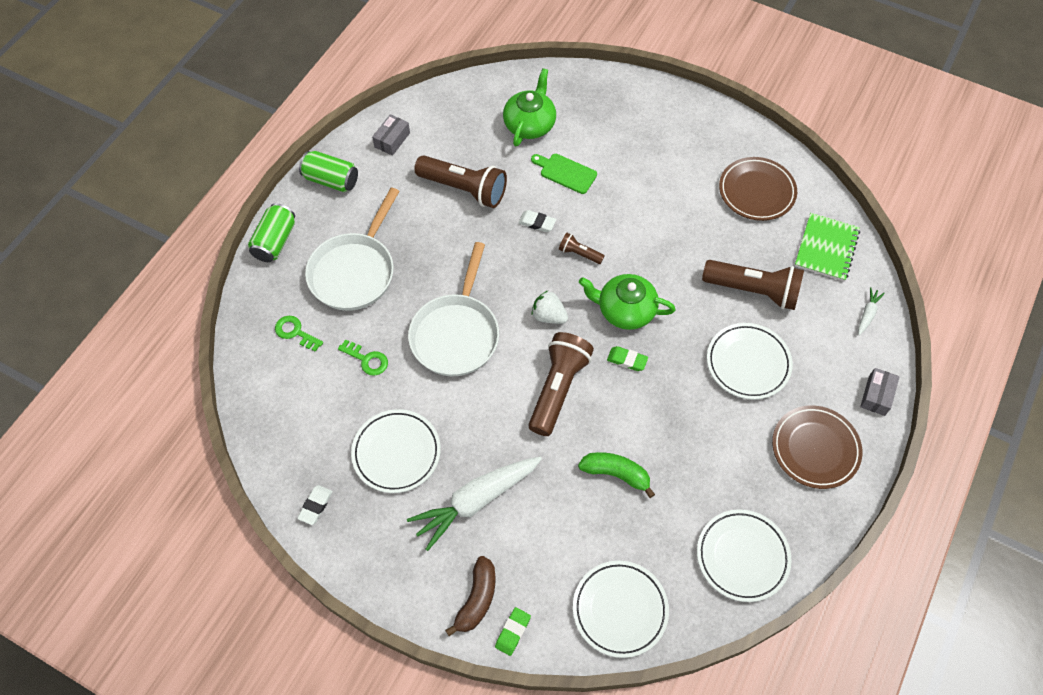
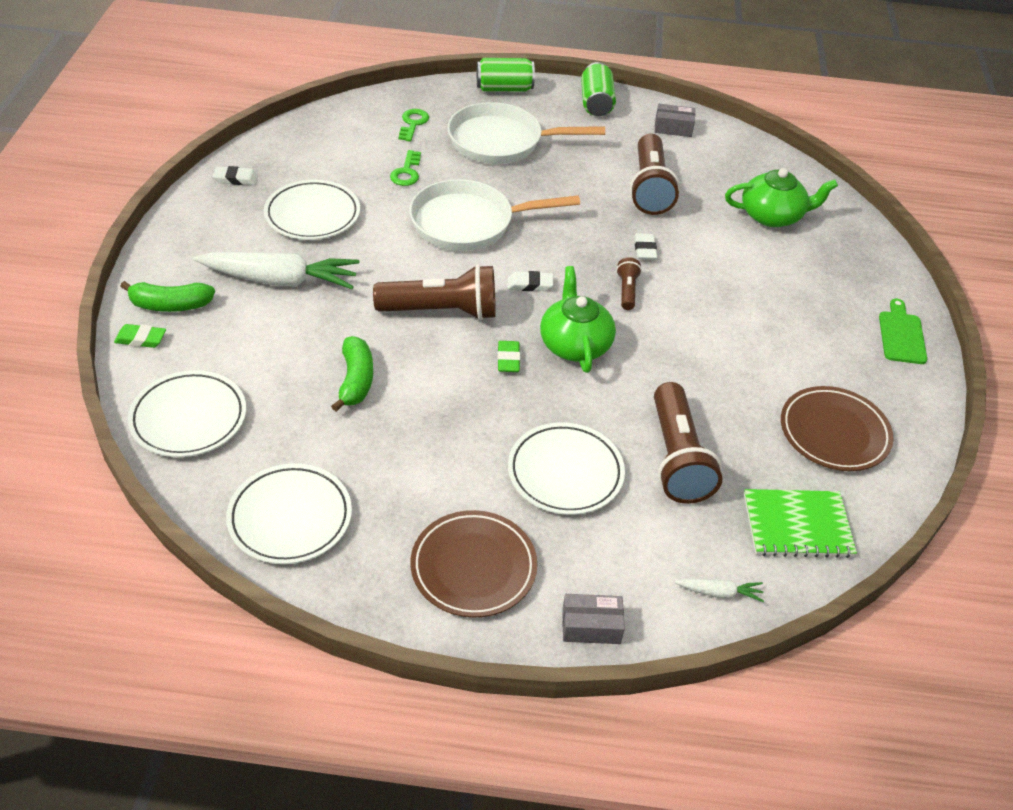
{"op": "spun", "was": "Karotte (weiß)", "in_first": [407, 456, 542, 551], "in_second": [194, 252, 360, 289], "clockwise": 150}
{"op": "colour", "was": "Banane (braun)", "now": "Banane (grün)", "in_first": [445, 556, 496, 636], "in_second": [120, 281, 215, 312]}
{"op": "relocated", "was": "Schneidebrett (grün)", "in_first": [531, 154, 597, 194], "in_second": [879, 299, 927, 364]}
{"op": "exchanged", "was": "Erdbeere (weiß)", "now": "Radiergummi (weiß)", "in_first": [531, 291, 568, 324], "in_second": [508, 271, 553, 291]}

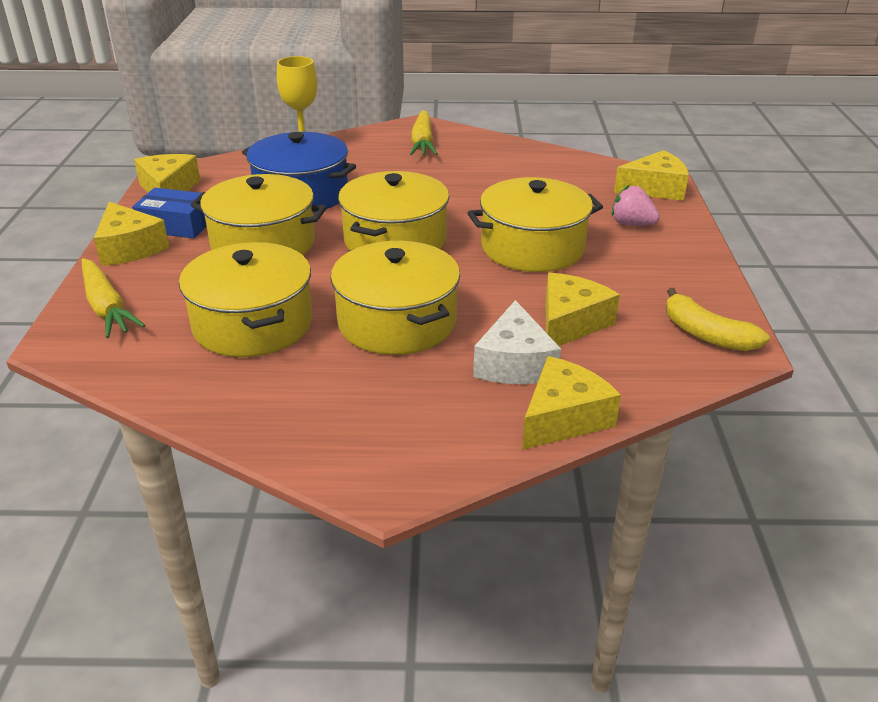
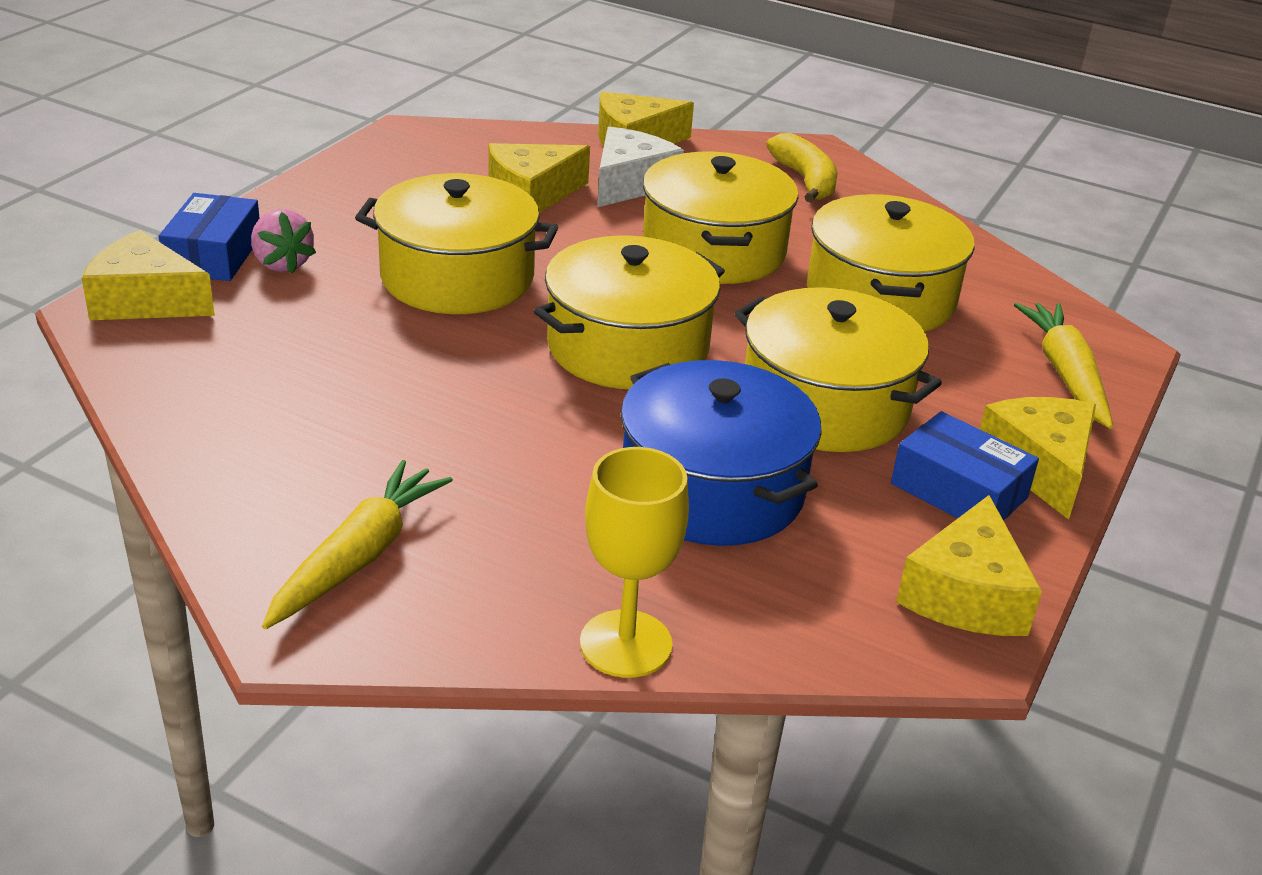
{"op": "relocated", "was": "Banane (gelb)", "in_first": [666, 288, 770, 351], "in_second": [766, 133, 837, 203]}
{"op": "appeared", "now": "Schachtel (blau)", "in_second": [159, 193, 260, 281]}

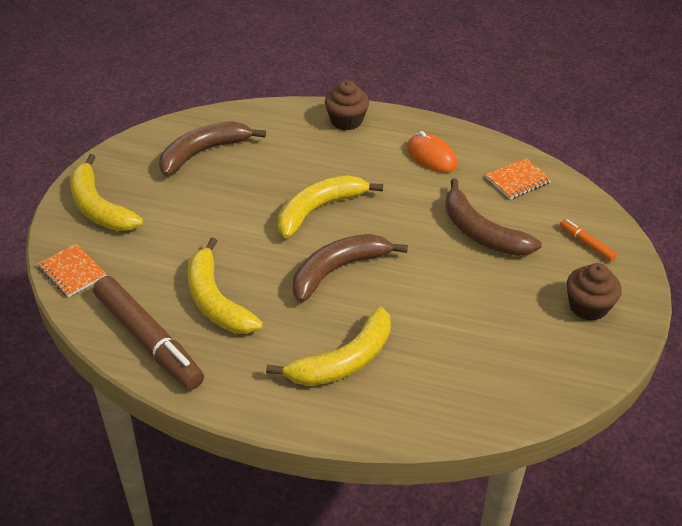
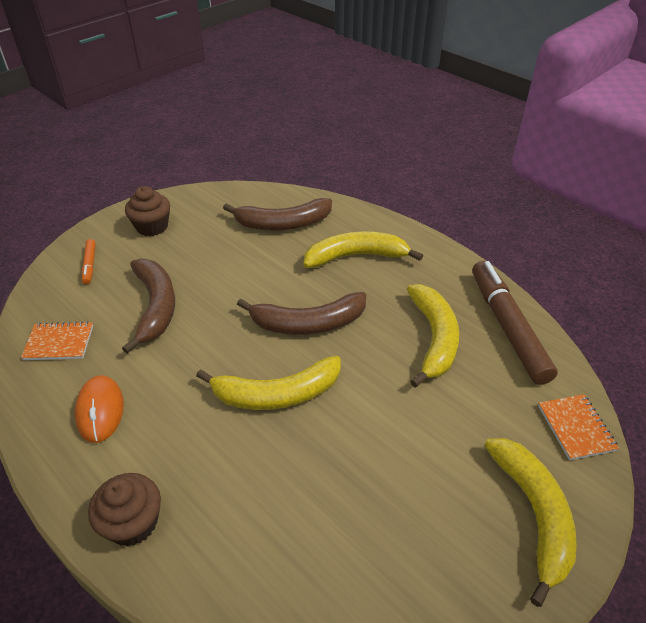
{"op": "relocated", "was": "Banane (braun)", "in_first": [159, 121, 266, 176], "in_second": [223, 198, 332, 231]}

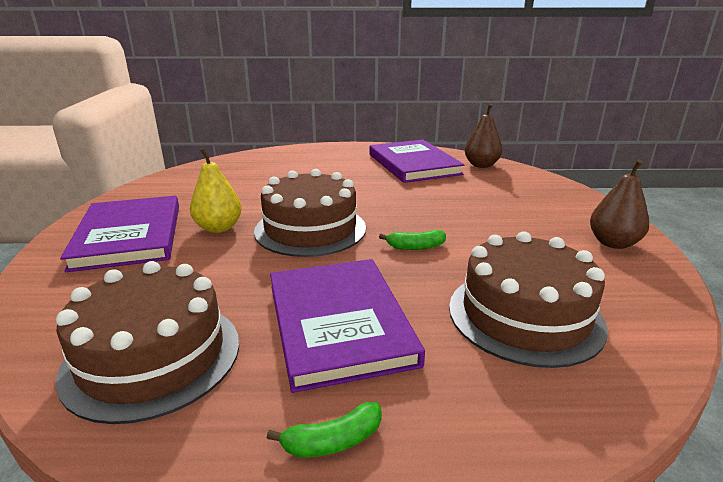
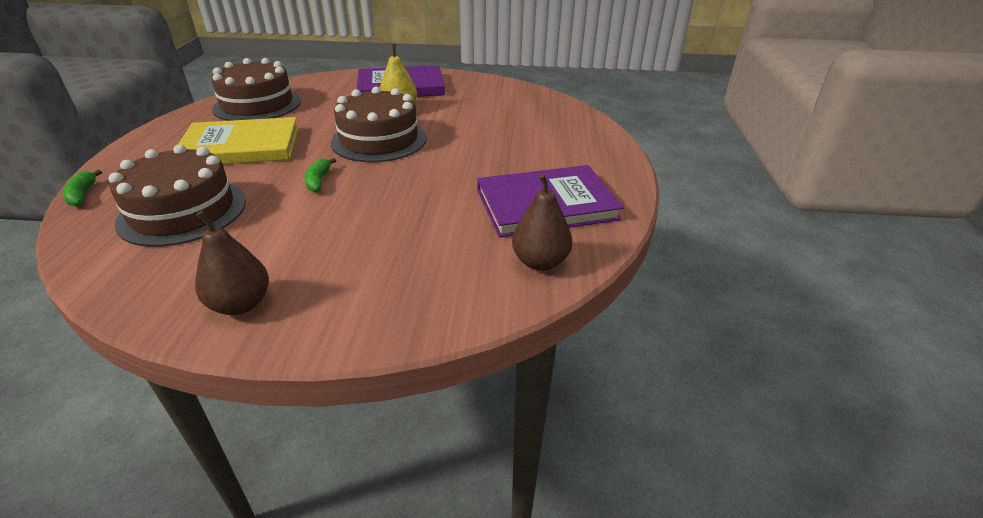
{"op": "relocated", "was": "Banane (grün)", "in_first": [267, 402, 382, 457], "in_second": [62, 169, 102, 206]}
{"op": "colour", "was": "Buch (lila)", "now": "Buch (gelb)", "in_first": [270, 259, 425, 393], "in_second": [178, 117, 299, 164]}

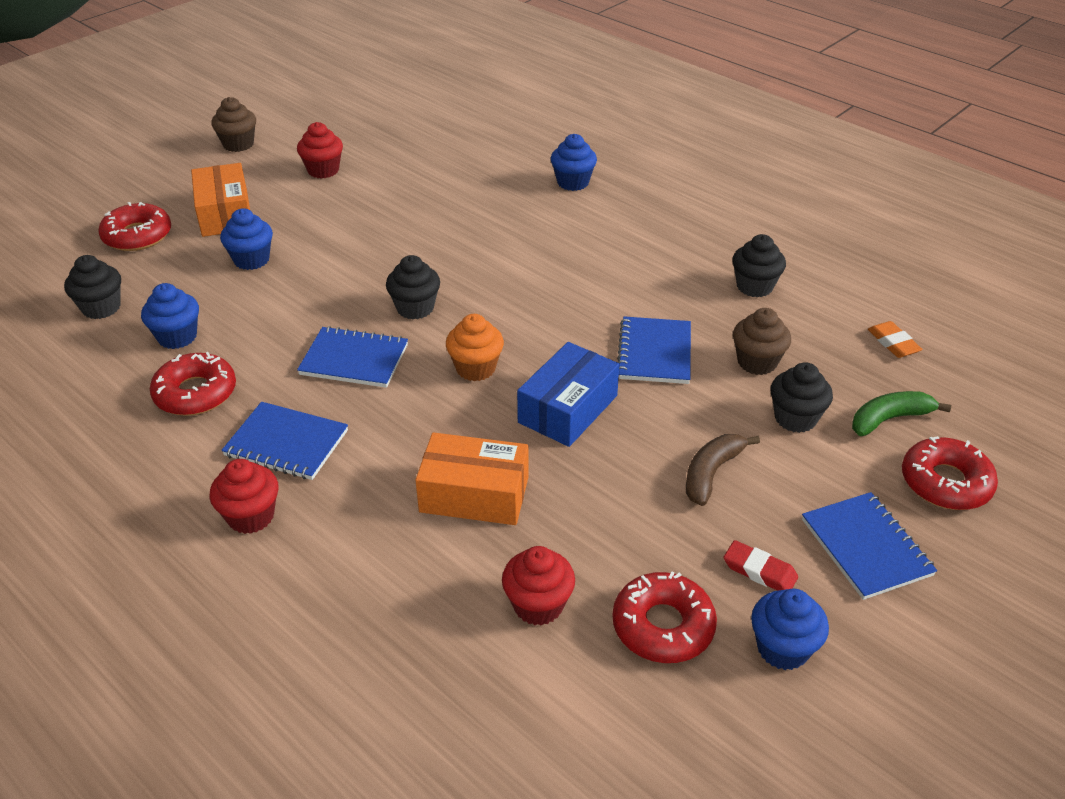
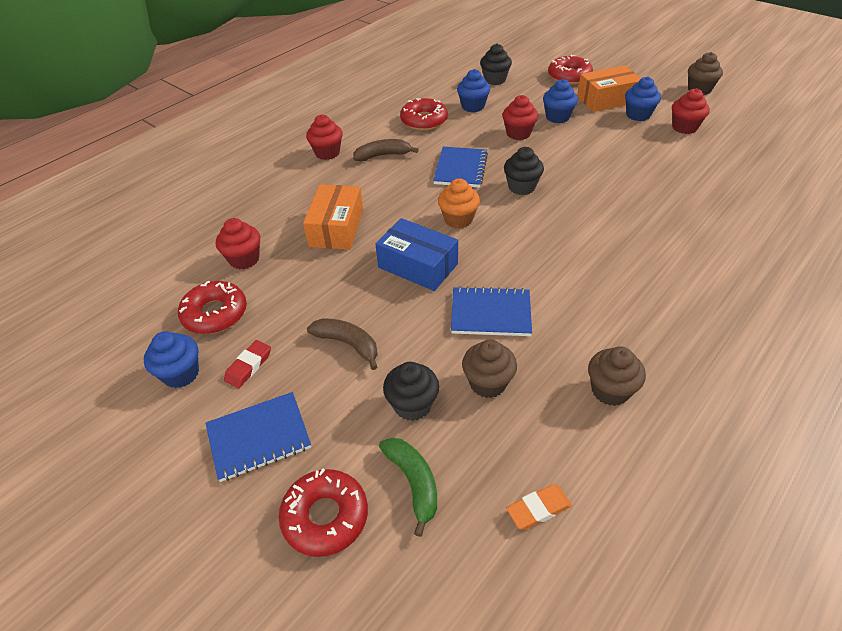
{"op": "exchanged", "was": "Notizbuch (blau)", "now": "Banane (braun)", "in_first": [221, 402, 348, 480], "in_second": [353, 139, 419, 162]}
{"op": "relocated", "was": "Muffin (blau)", "in_first": [551, 134, 597, 191], "in_second": [625, 77, 661, 121]}
{"op": "colour", "was": "Muffin (schwarz)", "now": "Muffin (braun)", "in_first": [732, 234, 786, 297], "in_second": [588, 346, 646, 406]}
{"op": "appeared", "now": "Muffin (rot)", "in_second": [502, 95, 538, 140]}

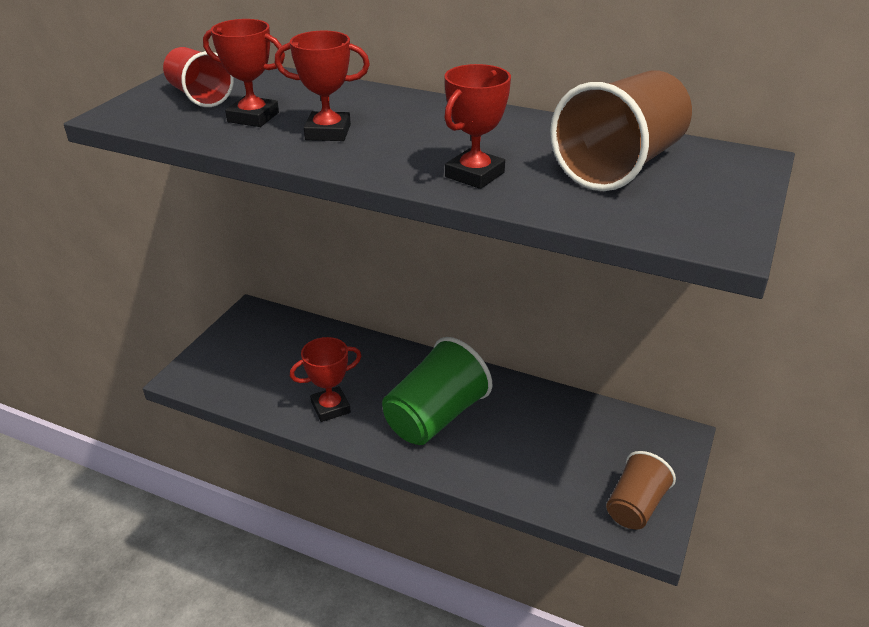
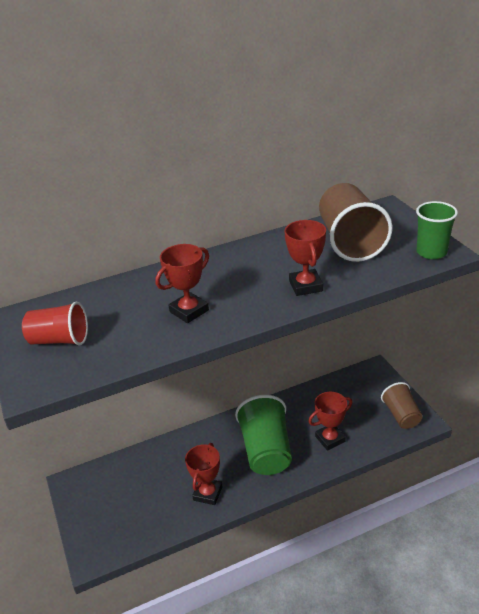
{"op": "relocated", "was": "Pokal (rot)", "in_first": [203, 19, 285, 127], "in_second": [308, 392, 352, 450]}
{"op": "appeared", "now": "Becher (grün)", "in_second": [416, 201, 458, 259]}

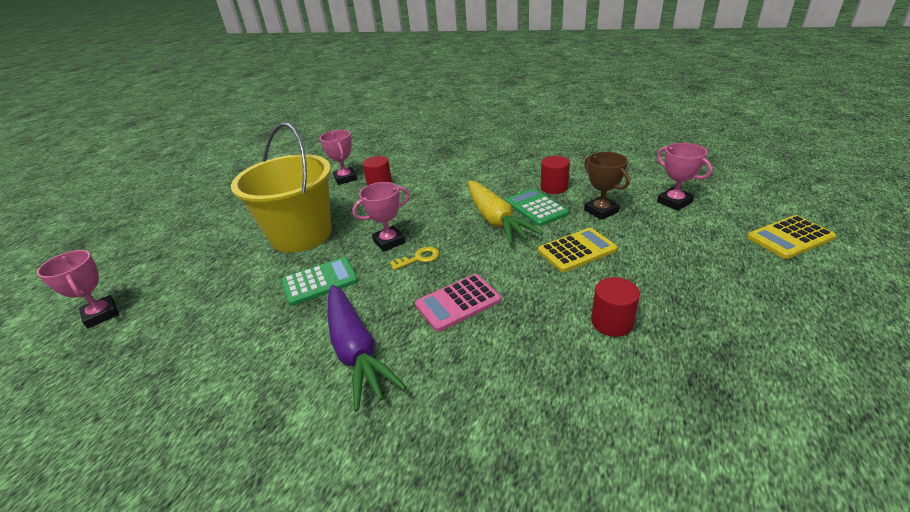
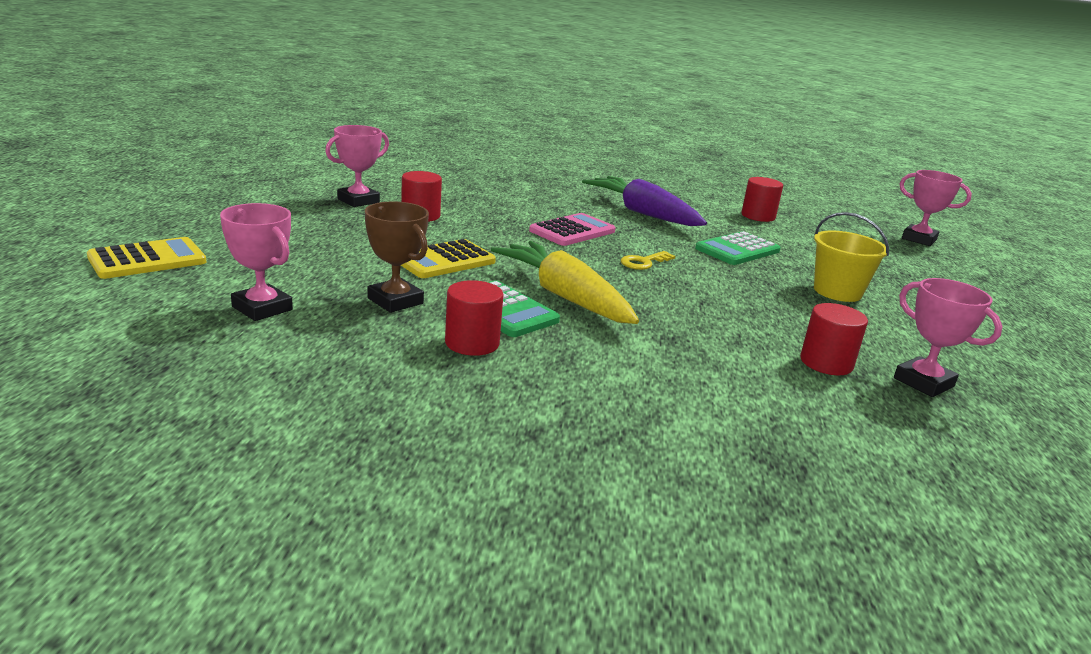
{"op": "size", "was": "Eimer (gelb)", "in_first": [231, 122, 331, 253], "in_second": [814, 212, 889, 302], "ratio": 0.53}
{"op": "relocated", "was": "Pokal (rosa)", "in_first": [352, 182, 409, 252], "in_second": [325, 125, 389, 207]}
{"op": "appeared", "now": "Vollzylinder (rot)", "in_second": [741, 177, 783, 222]}

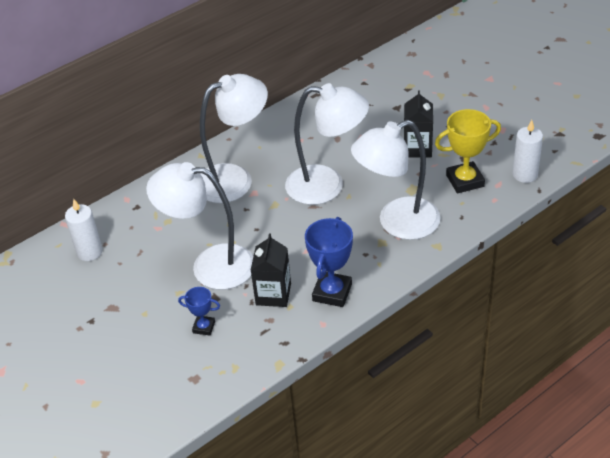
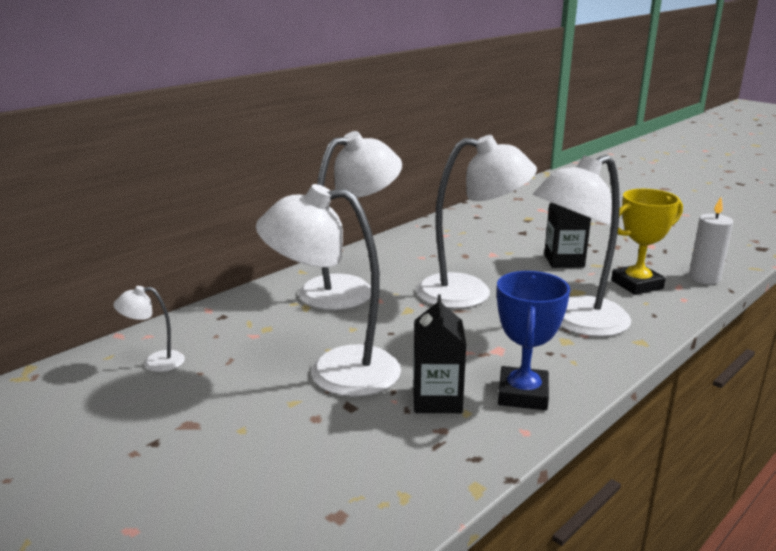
{"op": "exchanged", "was": "Kerze (weiß)", "now": "Lampe (weiß)", "in_first": [65, 199, 103, 261], "in_second": [113, 286, 185, 372]}
{"op": "missing", "was": "Pokal (blau)", "in_first": [178, 287, 220, 335]}

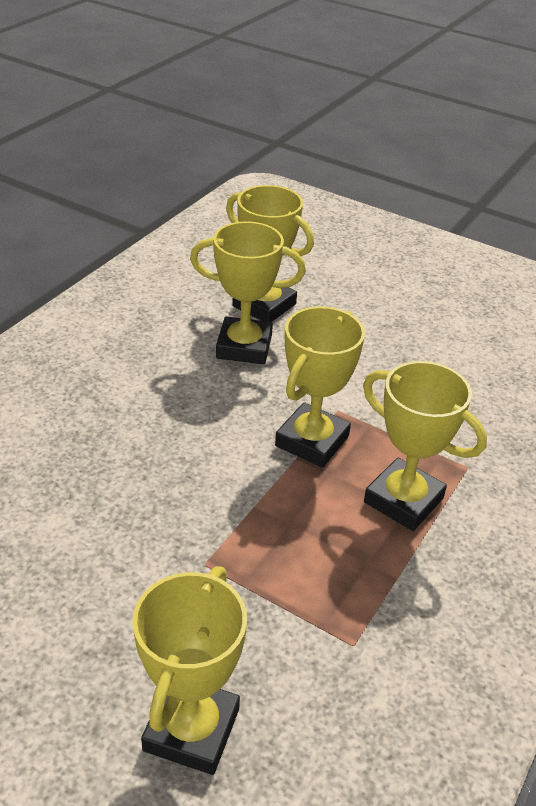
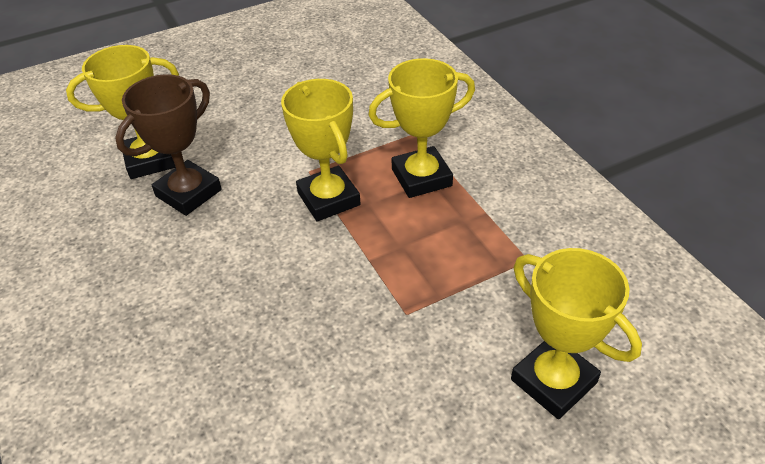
{"op": "colour", "was": "Pokal (gelb)", "now": "Pokal (braun)", "in_first": [190, 221, 306, 364], "in_second": [115, 74, 222, 216]}

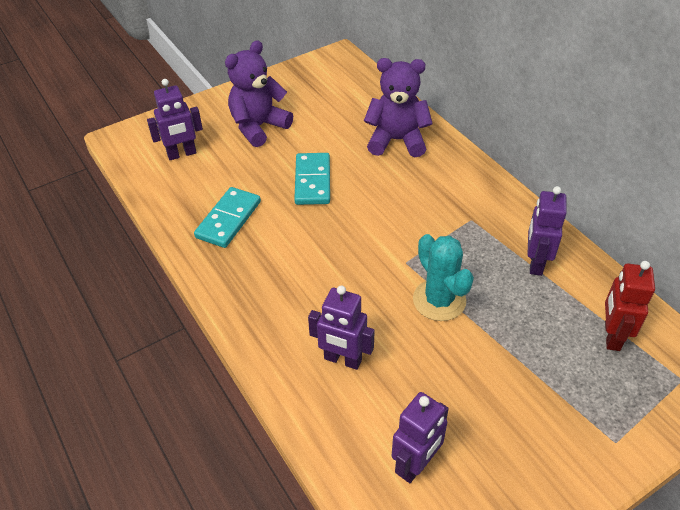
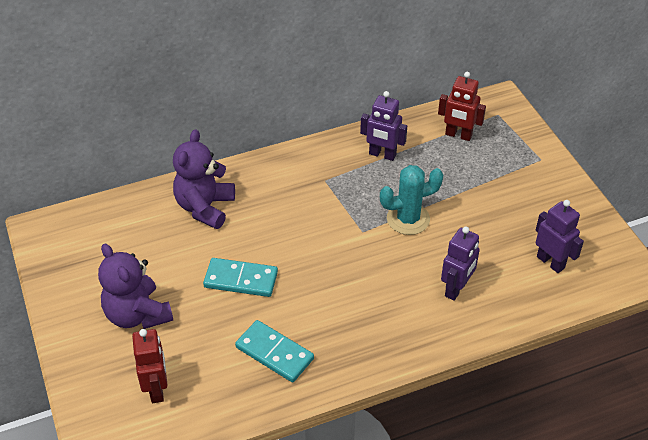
{"op": "colour", "was": "Roboter (lila)", "now": "Roboter (rot)", "in_first": [147, 79, 203, 160], "in_second": [132, 329, 168, 403]}

